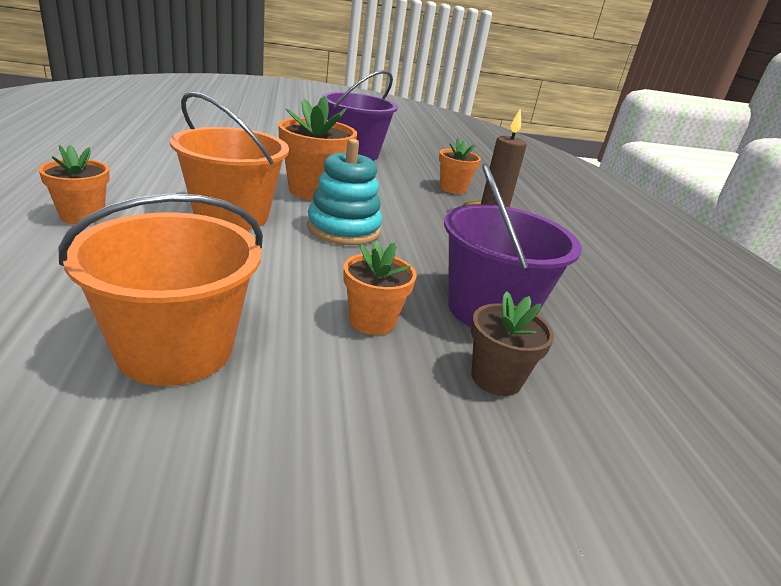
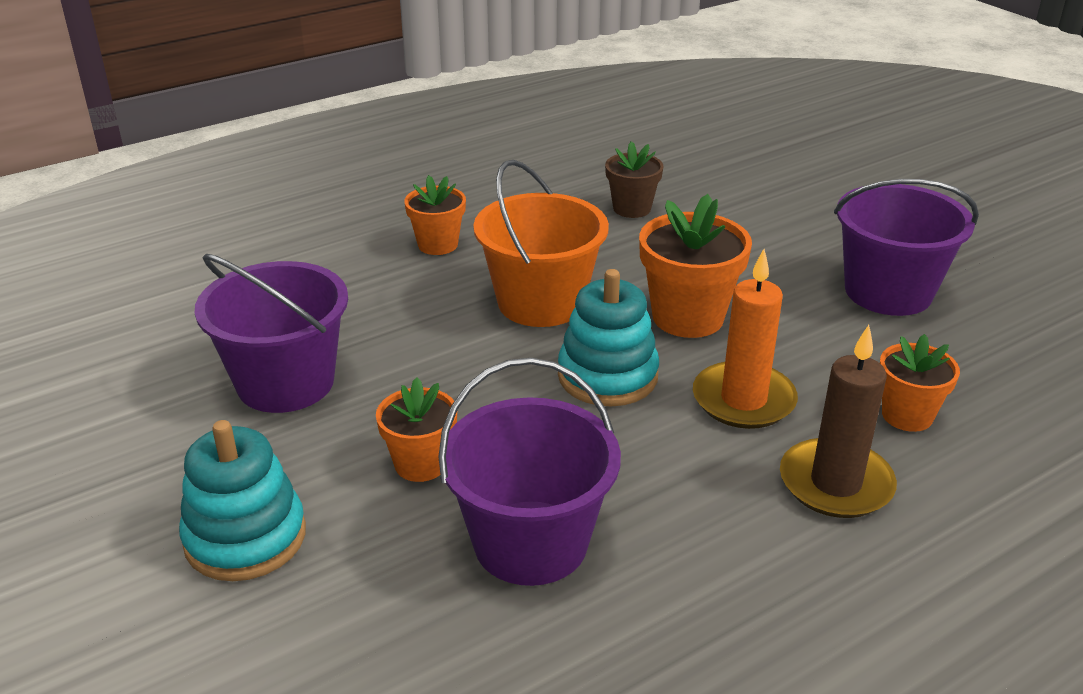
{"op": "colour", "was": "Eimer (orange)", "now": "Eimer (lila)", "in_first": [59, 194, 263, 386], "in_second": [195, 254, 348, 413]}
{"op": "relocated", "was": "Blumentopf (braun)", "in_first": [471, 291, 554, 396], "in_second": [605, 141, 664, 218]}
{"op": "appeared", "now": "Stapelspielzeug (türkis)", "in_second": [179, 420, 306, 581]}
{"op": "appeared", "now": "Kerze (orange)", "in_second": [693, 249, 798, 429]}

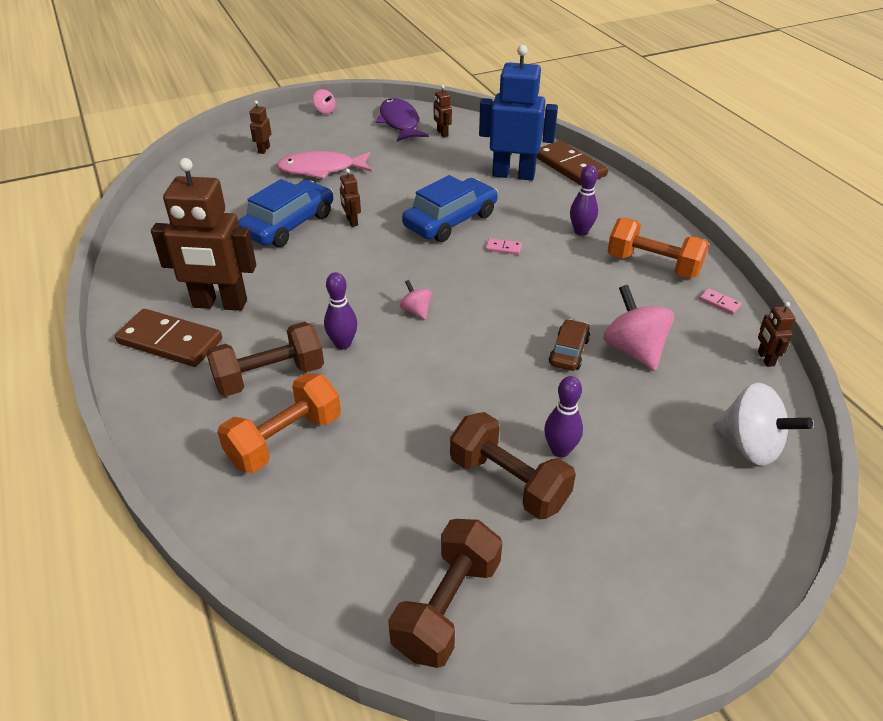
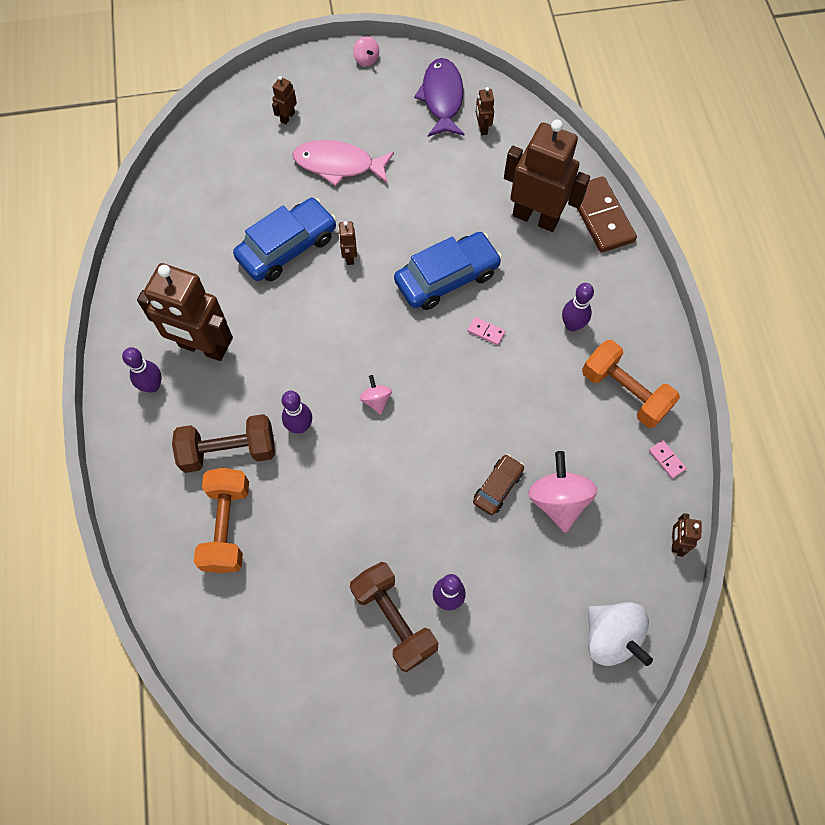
{"op": "exchanged", "was": "Dominostein (braun)", "now": "Bowlingkegel (lila)", "in_first": [115, 309, 222, 367], "in_second": [122, 347, 162, 393]}
{"op": "spun", "was": "Hantel (orange)", "in_first": [217, 373, 341, 473], "in_second": [194, 468, 249, 573], "clockwise": -60}
{"op": "missing", "was": "Hantel (braun)", "in_first": [388, 519, 502, 668]}
{"op": "colour", "was": "Roboter (blau)", "now": "Roboter (braun)", "in_first": [479, 45, 558, 181], "in_second": [504, 120, 590, 232]}

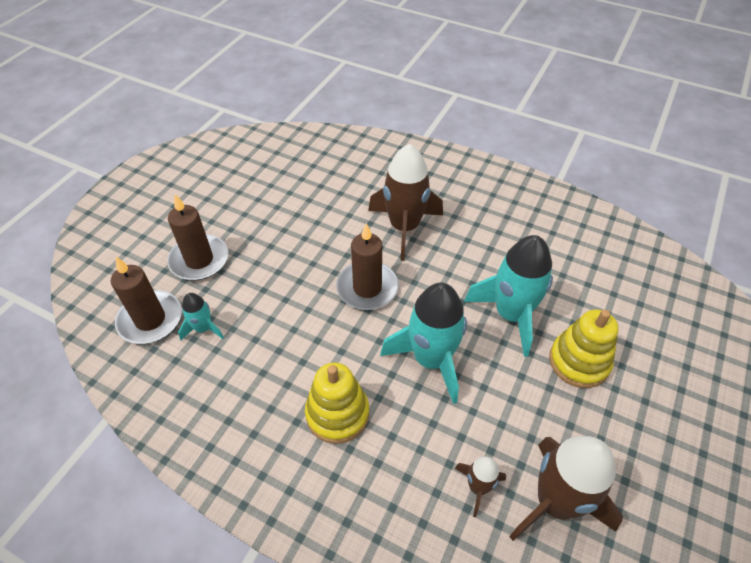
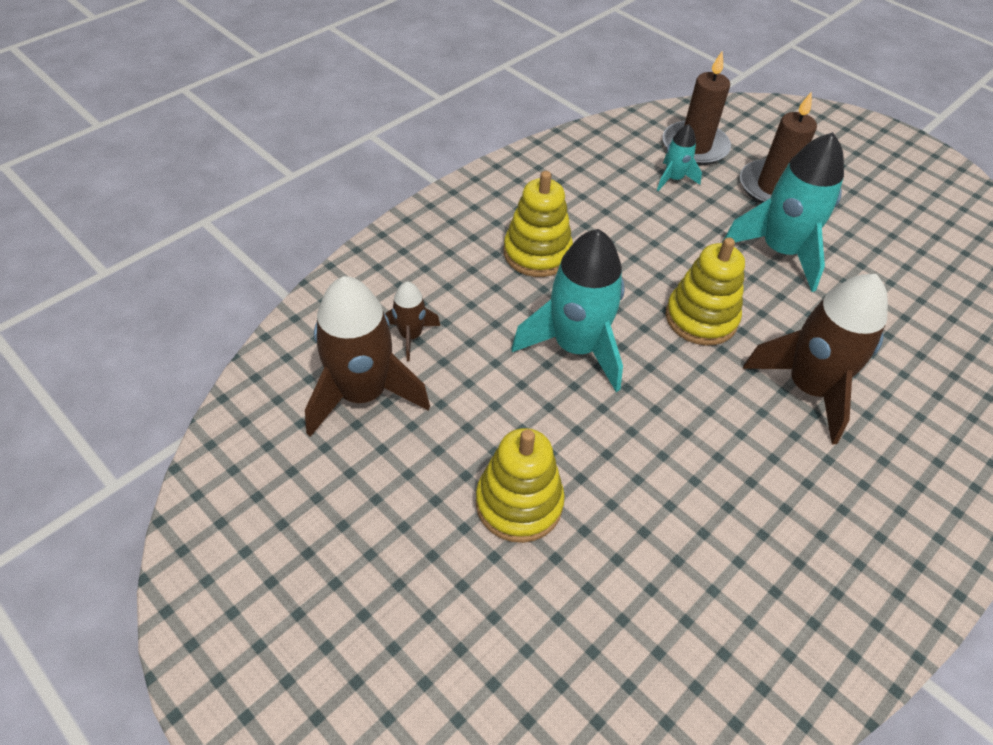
{"op": "exchanged", "was": "Kerze (braun)", "now": "Stapelspielzeug (gelb)", "in_first": [336, 223, 399, 310], "in_second": [666, 237, 745, 345]}
{"op": "relocated", "was": "Rakete (türkis)", "in_first": [464, 235, 553, 357], "in_second": [722, 132, 844, 292]}

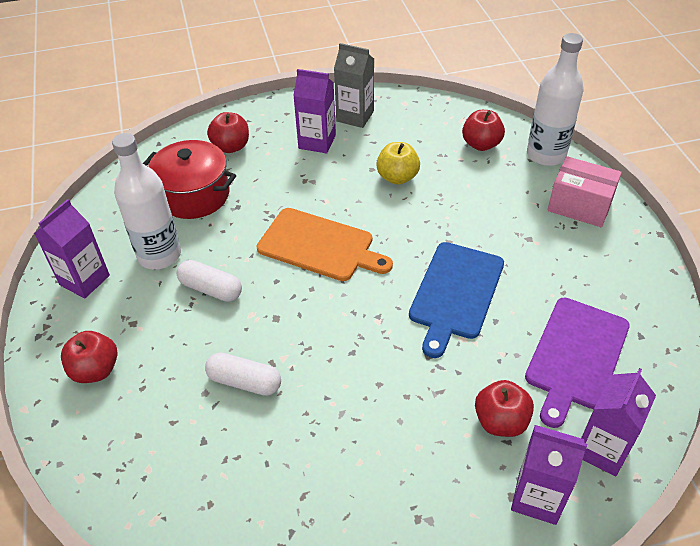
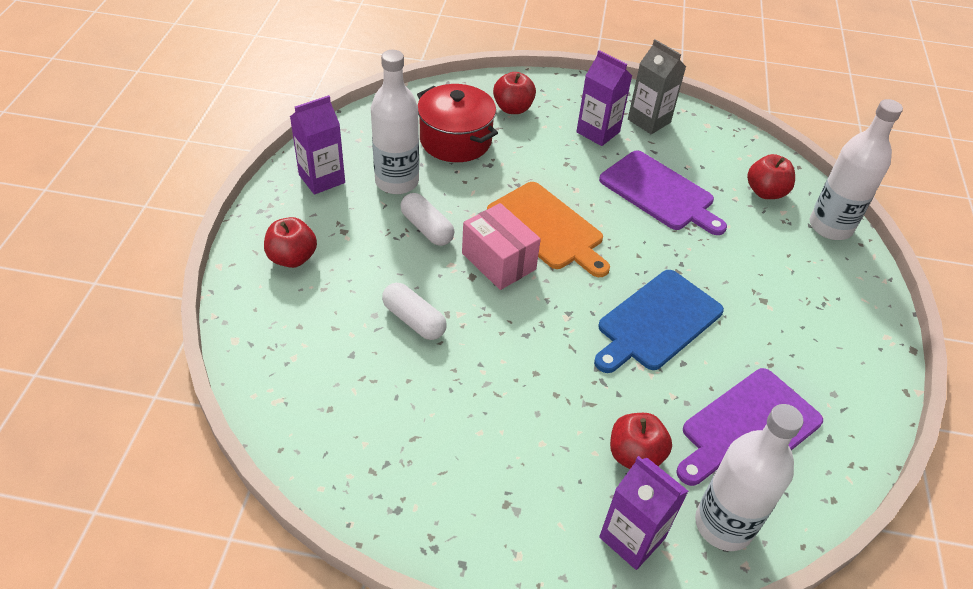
{"op": "exchanged", "was": "Apfel (gelb)", "now": "Schneidebrett (lila)", "in_first": [376, 142, 420, 185], "in_second": [599, 151, 727, 235]}
{"op": "relocated", "was": "Schachtel (rosa)", "in_first": [547, 156, 622, 227], "in_second": [462, 203, 541, 290]}
{"op": "exchanged", "was": "Getränkekarton (lila)", "now": "Flasche (weiß)", "in_first": [582, 368, 656, 476], "in_second": [695, 404, 803, 551]}

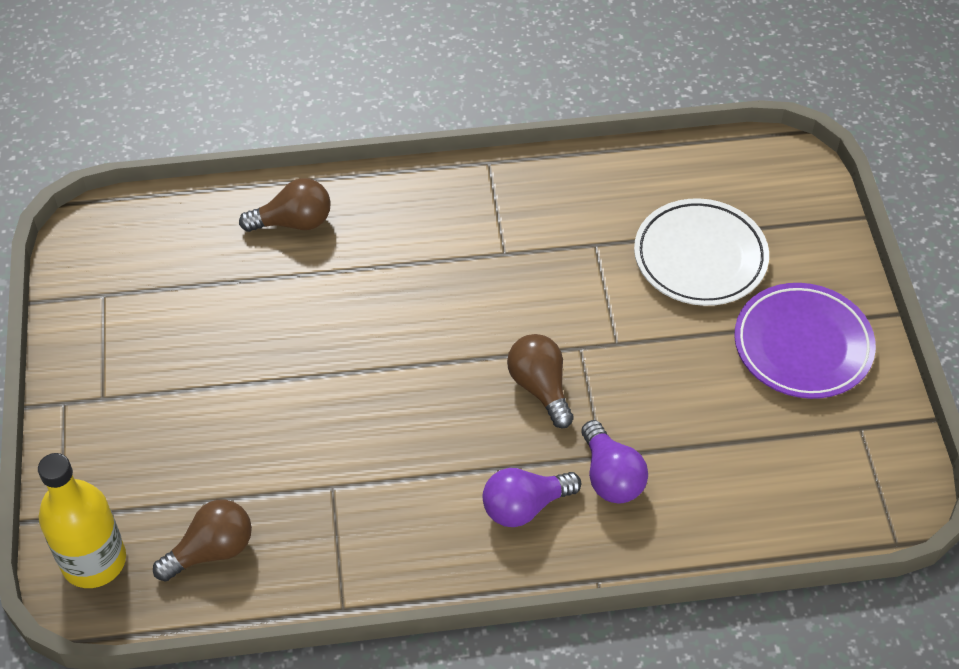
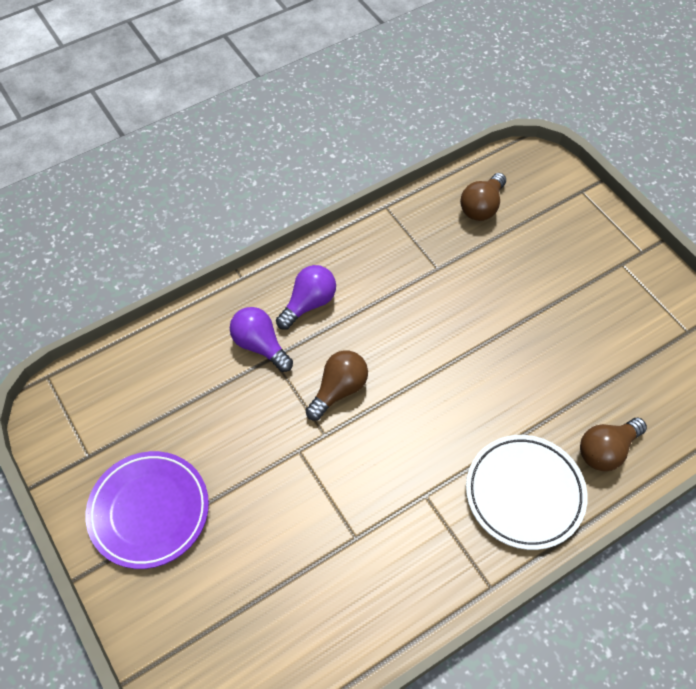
{"op": "missing", "was": "Flasche (gelb)", "in_first": [38, 453, 126, 588]}
{"op": "spun", "was": "Glühbirne (braun)", "in_first": [507, 334, 574, 428], "in_second": [305, 350, 368, 421], "clockwise": -90}
{"op": "relocated", "was": "Teller (weiß)", "in_first": [634, 198, 769, 306], "in_second": [466, 435, 588, 550]}

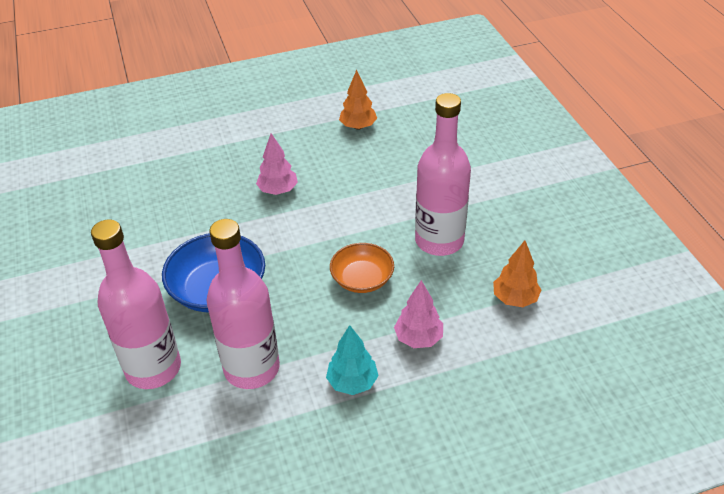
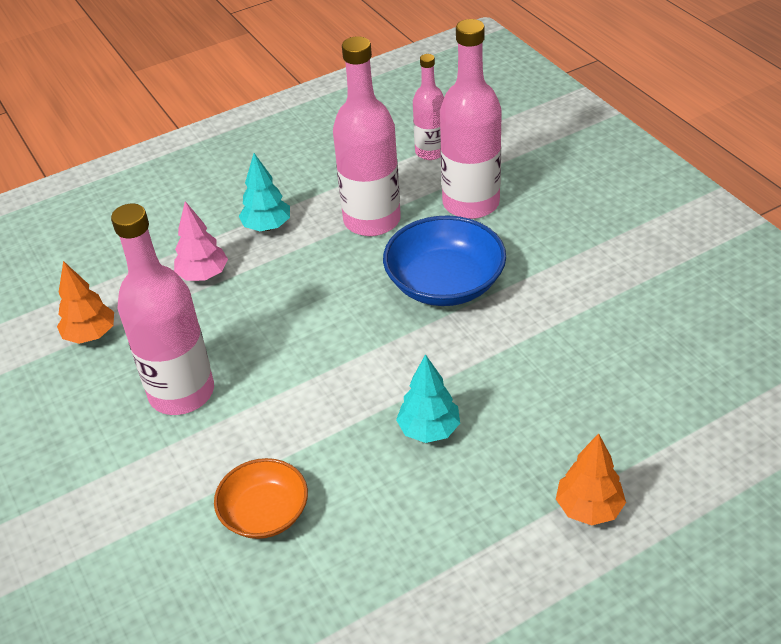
{"op": "colour", "was": "Baum (rosa)", "now": "Baum (türkis)", "in_first": [256, 133, 298, 195], "in_second": [396, 354, 460, 443]}
{"op": "relocated", "was": "Schüssel (orange)", "in_first": [330, 243, 394, 293], "in_second": [214, 458, 308, 539]}
{"op": "relocated", "was": "Baum (orange)", "in_first": [339, 70, 377, 130], "in_second": [556, 433, 626, 525]}
{"op": "appeared", "now": "Flasche (rosa)", "in_second": [413, 54, 444, 160]}

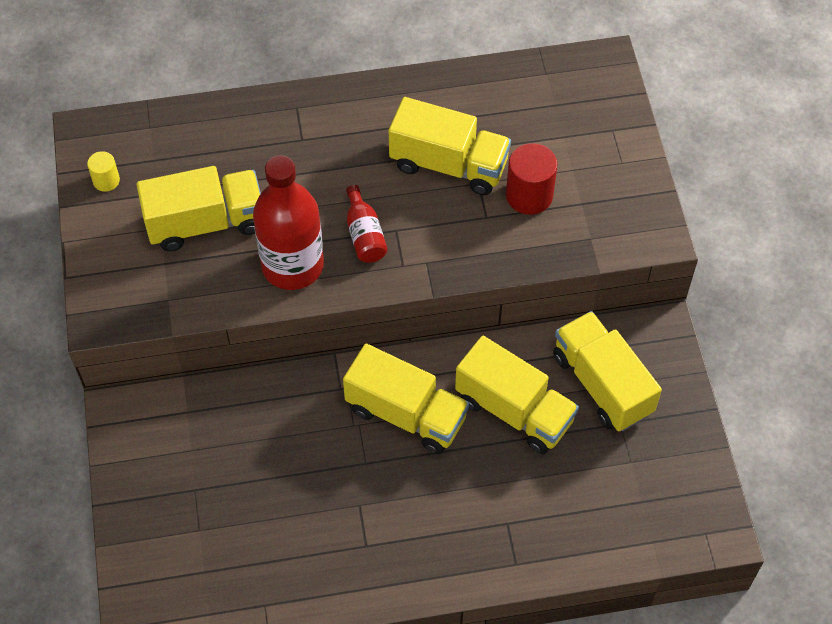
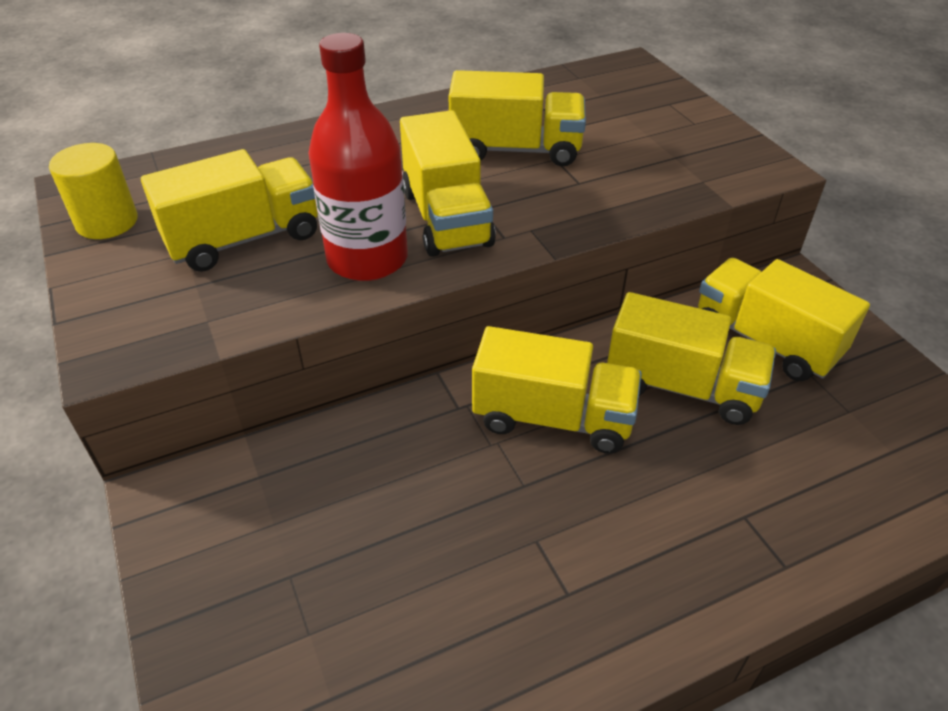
{"op": "size", "was": "Vollzylinder (gelb)", "in_first": [87, 151, 120, 192], "in_second": [49, 143, 138, 239], "ratio": 1.75}
{"op": "exchanged", "was": "Flasche (rot)", "now": "Lastwagen (gelb)", "in_first": [346, 185, 388, 263], "in_second": [400, 110, 496, 257]}
{"op": "missing", "was": "Vollzylinder (rot)", "in_first": [506, 143, 558, 215]}

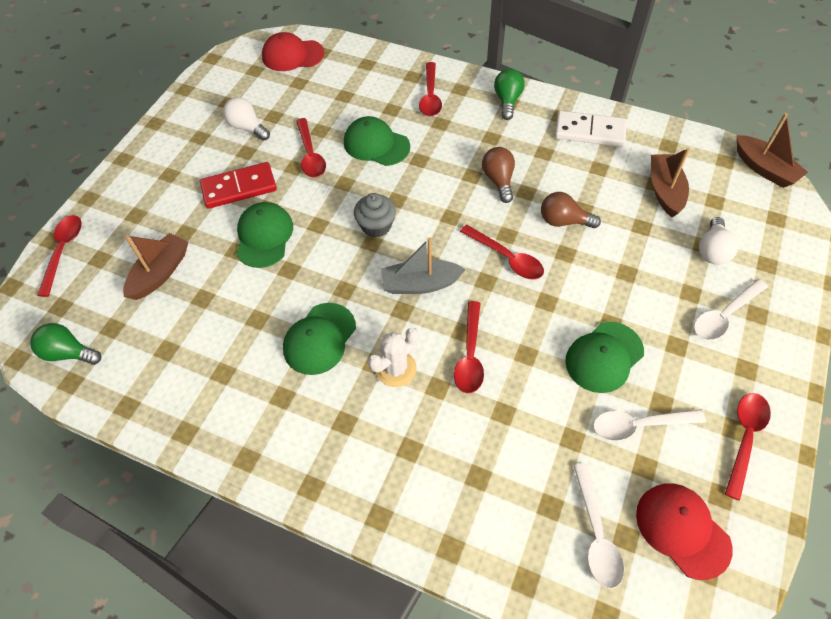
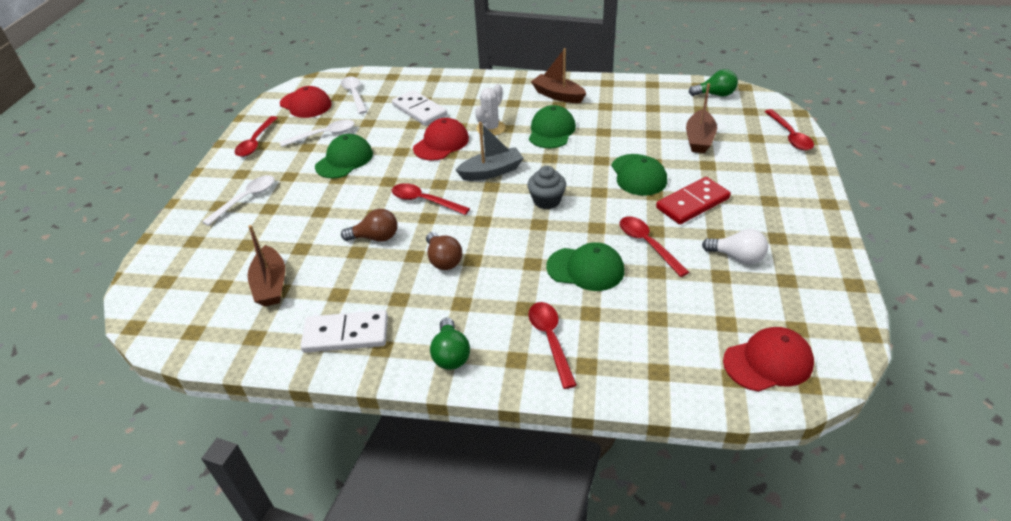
{"op": "exchanged", "was": "Löffel (rot)", "now": "Kappe (rot)", "in_first": [454, 301, 484, 394], "in_second": [413, 118, 469, 161]}
{"op": "missing", "was": "Glühbirne (weiß)", "in_first": [699, 217, 738, 265]}
{"op": "relocated", "was": "Boot (braun)", "in_first": [737, 113, 808, 188], "in_second": [531, 48, 586, 103]}
{"op": "appeared", "now": "Dominostein (weiß)", "in_second": [392, 90, 447, 126]}

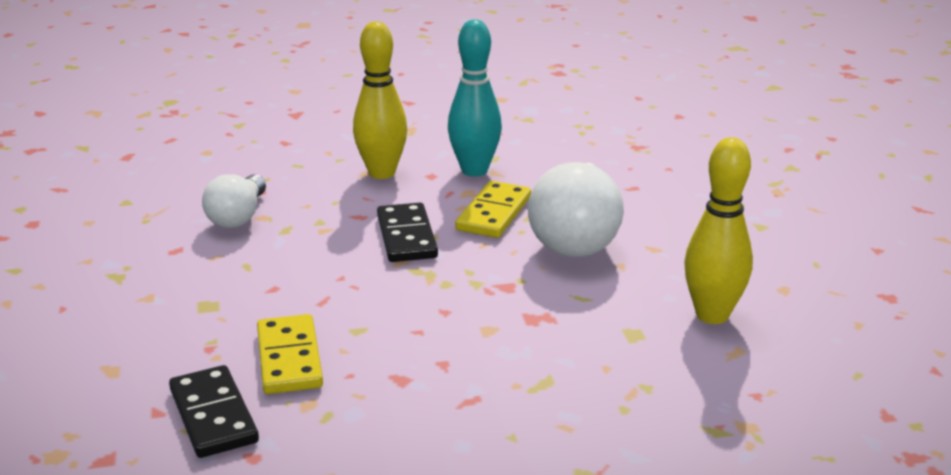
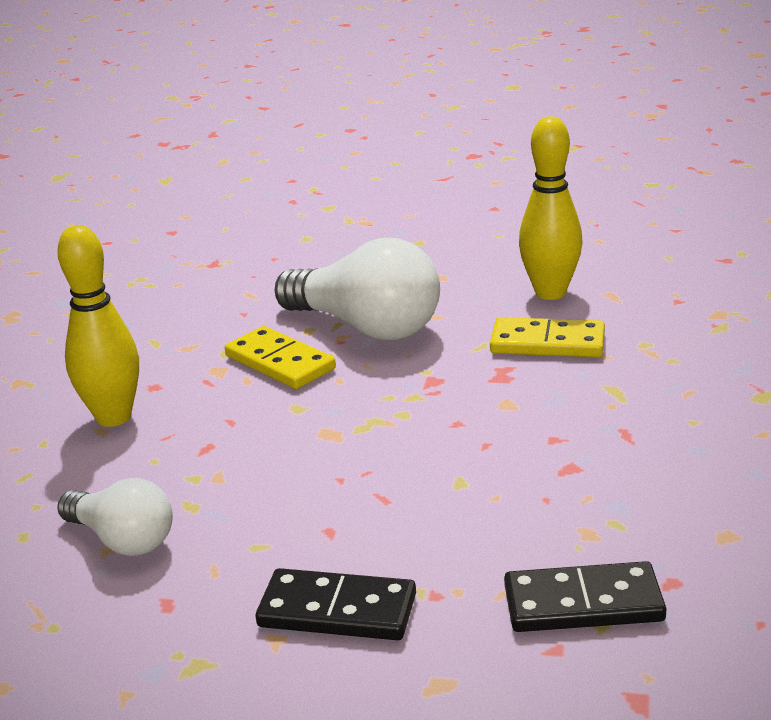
{"op": "relocated", "was": "Dominostein (gelb)", "in_first": [257, 314, 323, 394], "in_second": [490, 317, 605, 357]}
{"op": "relocated", "was": "Dominostein (schwarz)", "in_first": [377, 203, 438, 262], "in_second": [256, 568, 416, 640]}
{"op": "missing", "was": "Bowlingkegel (türkis)", "in_first": [448, 20, 502, 177]}

